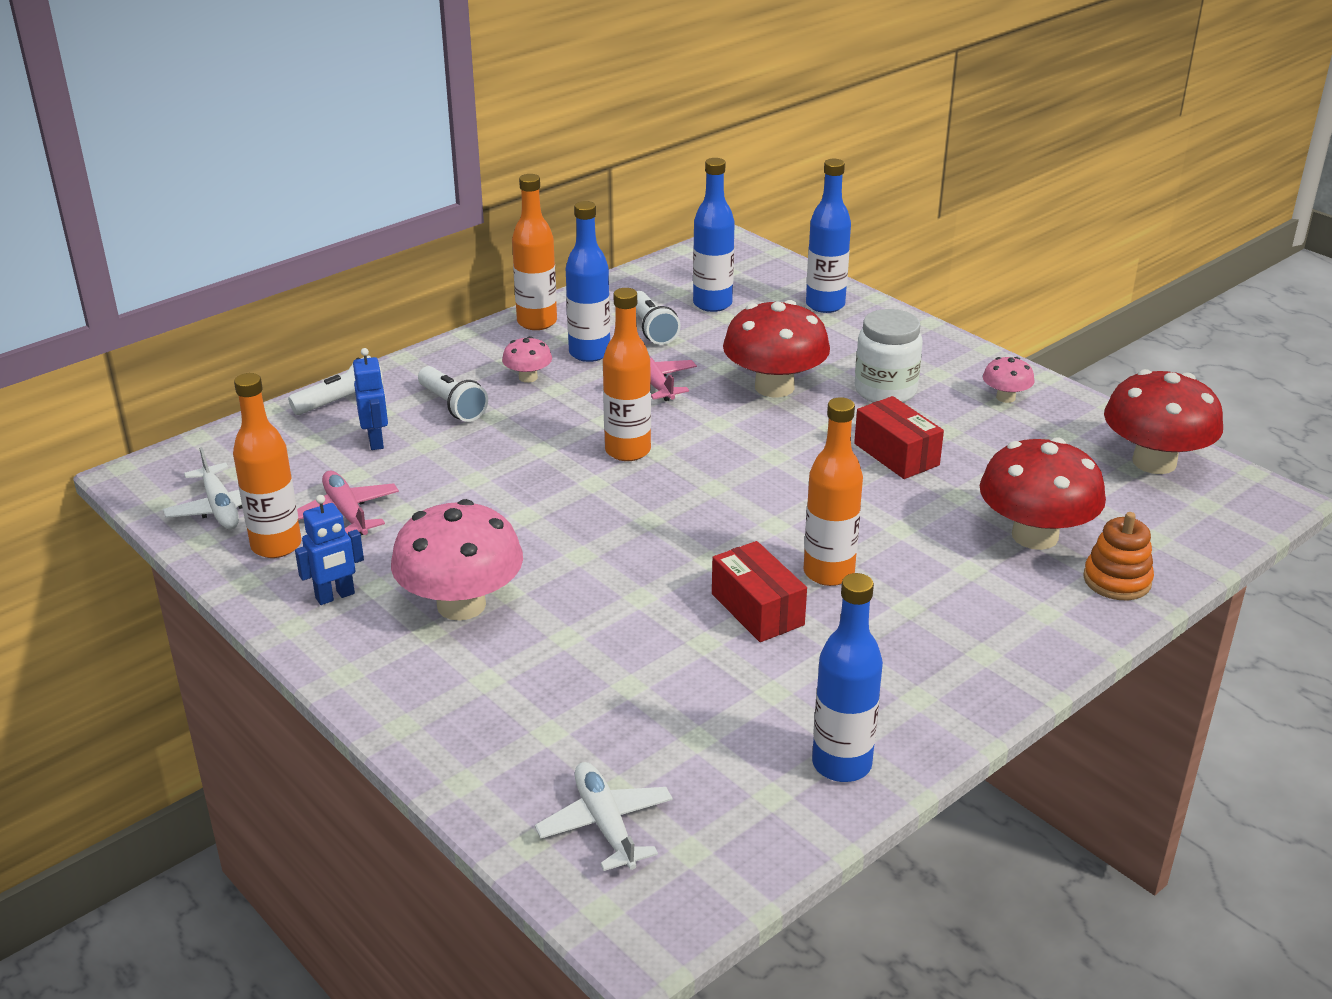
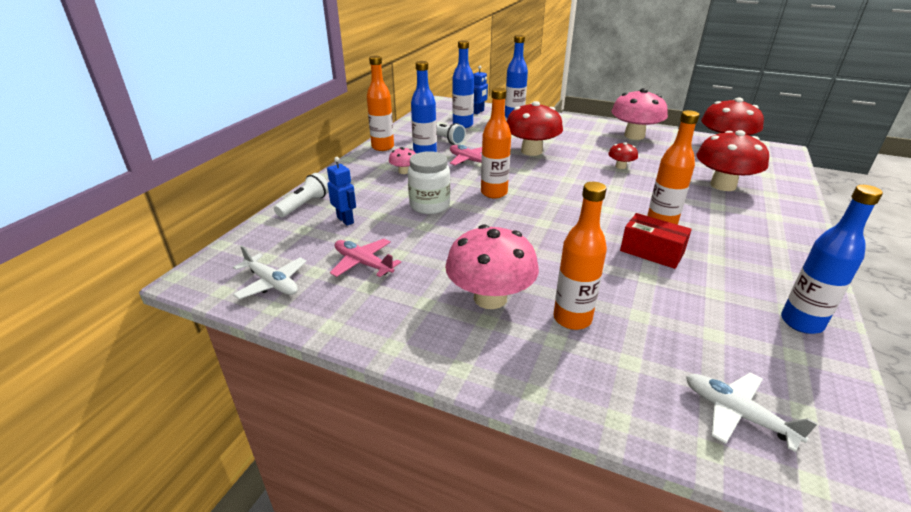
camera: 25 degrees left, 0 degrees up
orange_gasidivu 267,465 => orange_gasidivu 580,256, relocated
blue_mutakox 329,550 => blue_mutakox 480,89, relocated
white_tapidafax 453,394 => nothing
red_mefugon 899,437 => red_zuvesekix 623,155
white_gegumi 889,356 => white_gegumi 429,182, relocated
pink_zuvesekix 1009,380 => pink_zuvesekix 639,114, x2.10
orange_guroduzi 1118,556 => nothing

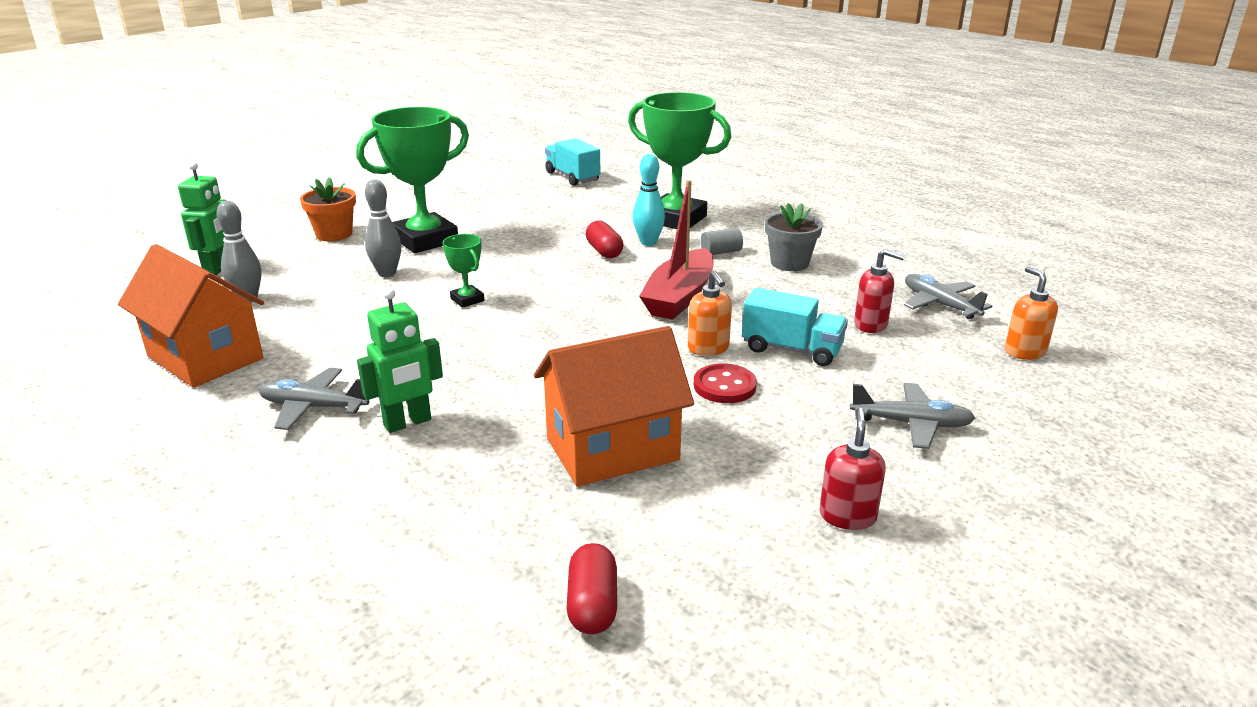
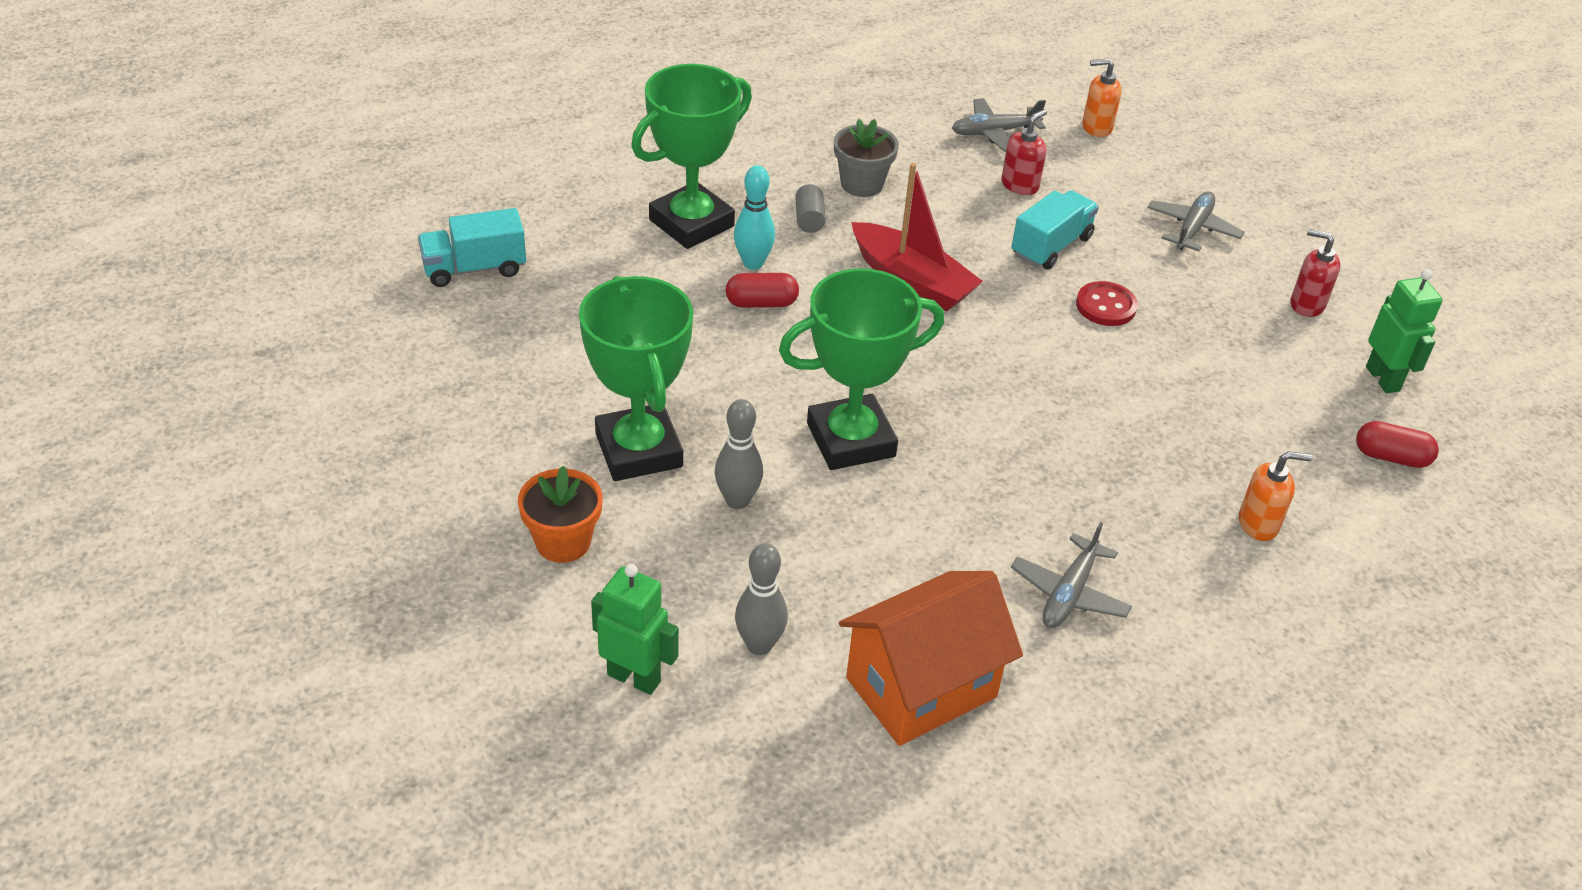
camera: 75 degrees left, 15 degrees up
green_mutakox 400,360 => green_mutakox 1404,331, relocated
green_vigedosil 463,271 => green_vigedosil 861,369, x2.23
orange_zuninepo 614,406 => nothing
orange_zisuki 710,313 => orange_zisuki 1275,496, relocated

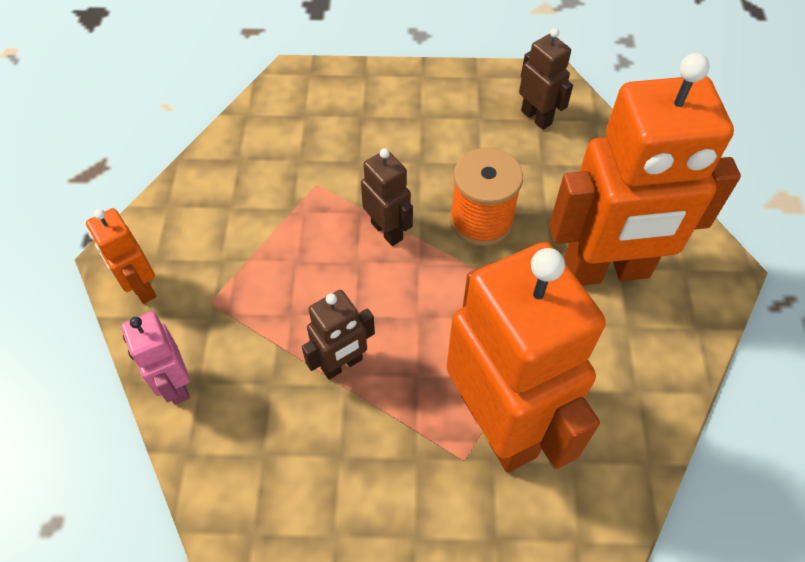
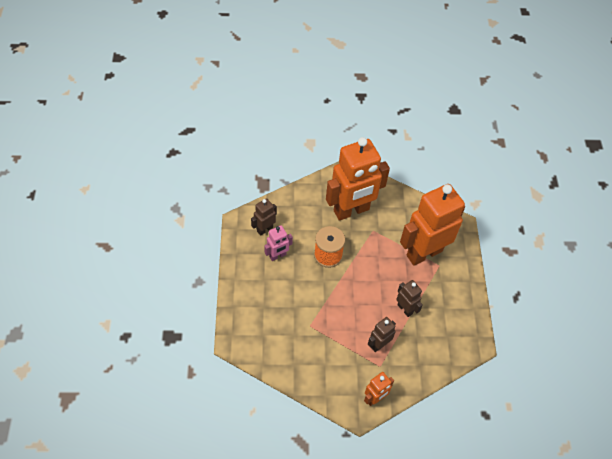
camera: 95 degrees left, 0 degrees up
pink_mutakox 155,358 => pink_mutakox 278,243, relocated
brown_mutakox 387,197 => brown_mutakox 382,334, relocated
orange_mutakox 645,169 => orange_mutakox 358,179, 75 degrees clockwise

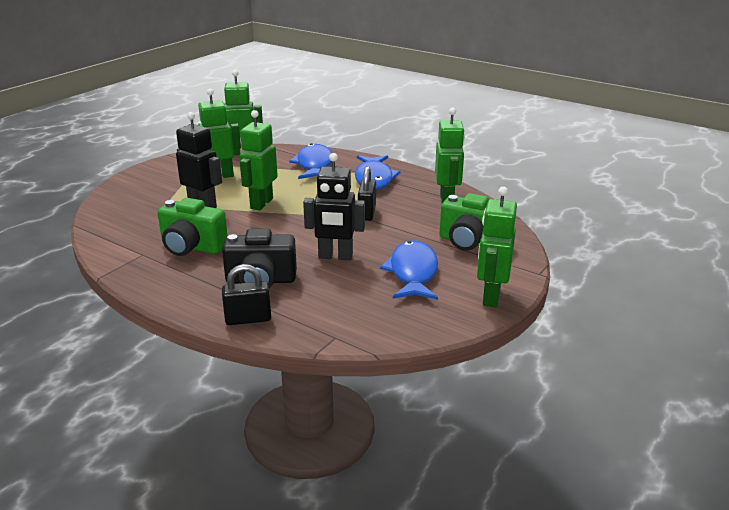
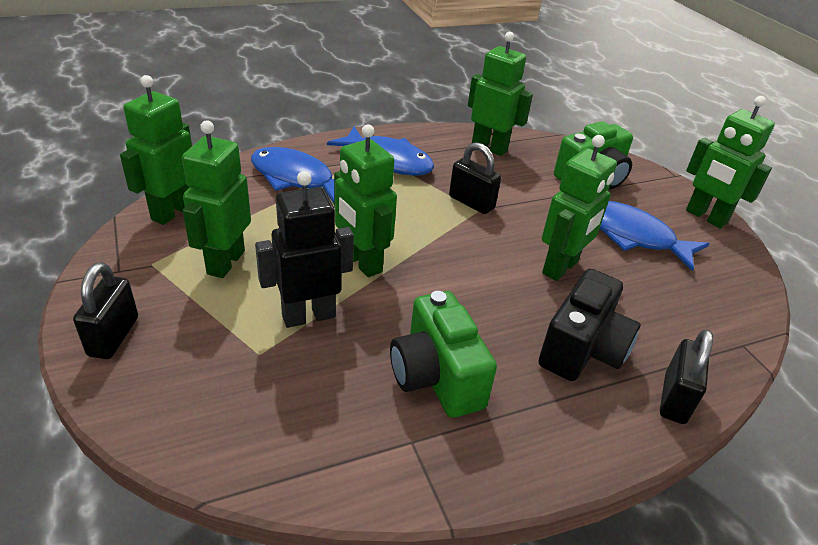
camera: 60 degrees left, 10 degrees up
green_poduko 192,227 => green_poduko 443,354, 105 degrees clockwise
black_mutakox 334,206 => green_mutakox 579,208
nothing => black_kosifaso 105,310

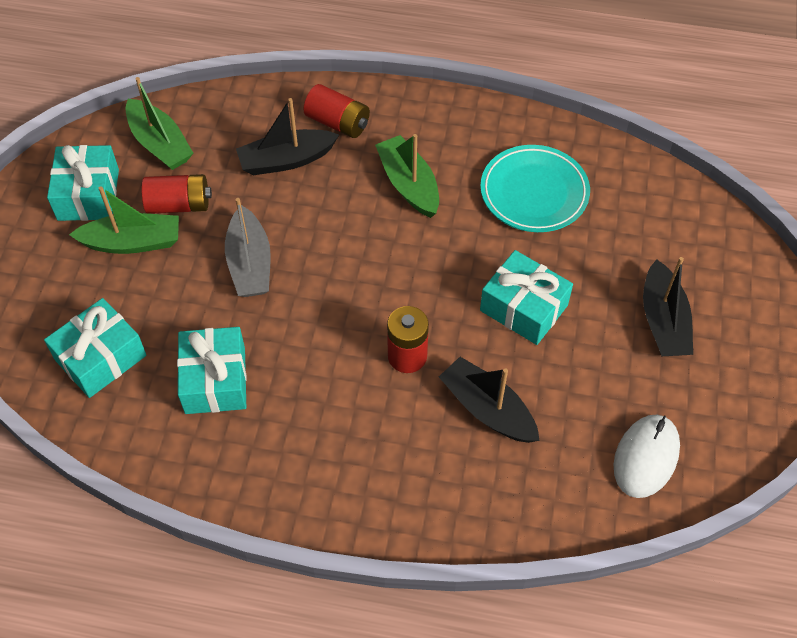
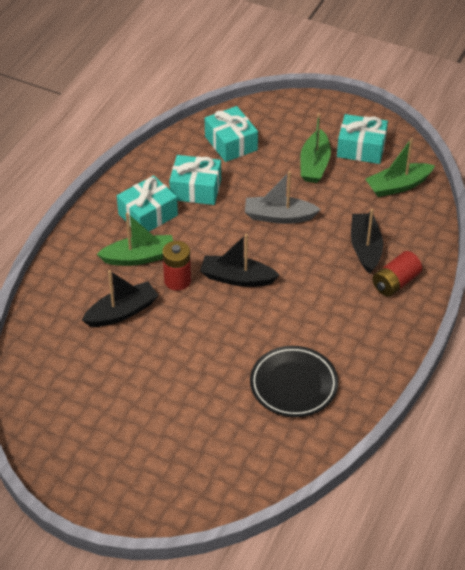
camera: 105 degrees right, 10 degrees down
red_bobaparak 177,194 => nothing
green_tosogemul 407,176 => green_tosogemul 135,239, relocated
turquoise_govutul 535,188 => black_govutul 294,381
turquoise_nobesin 526,297 => turquoise_nobesin 147,203, relocated
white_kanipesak 647,456 => nothing
black_tosogemul 668,306 => black_tosogemul 240,260, relocated

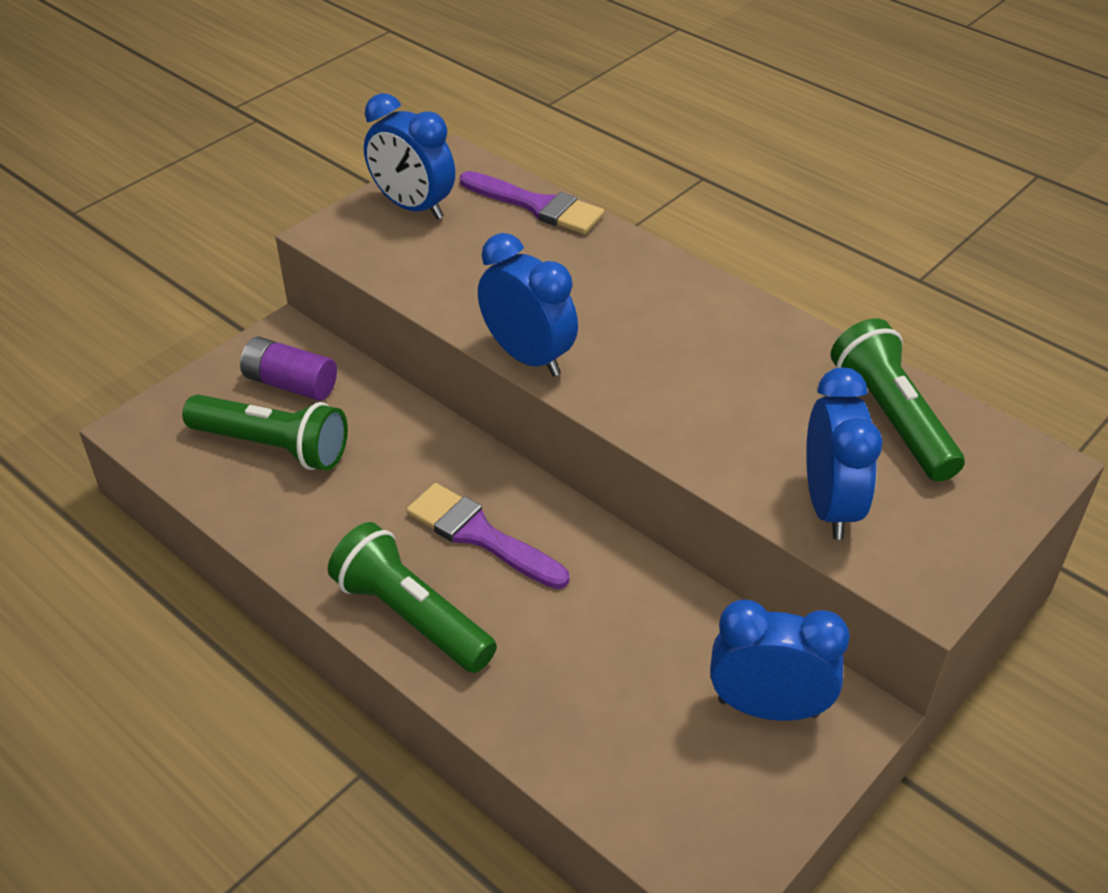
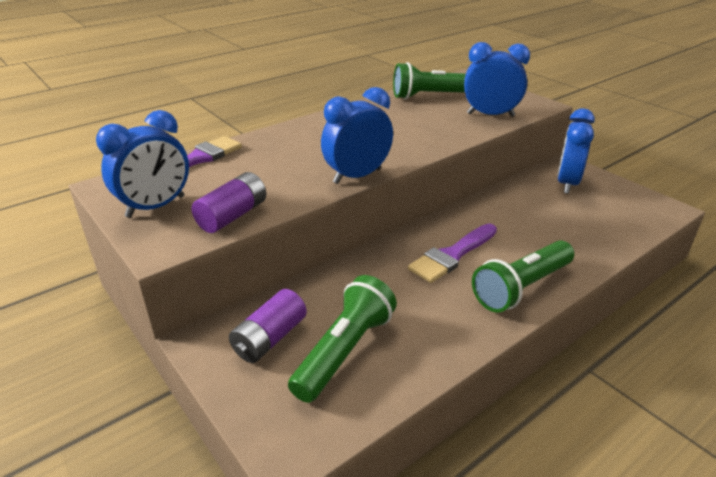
camera: 80 degrees left, 10 degrees down
nothing => purple_bobaparak 229,202

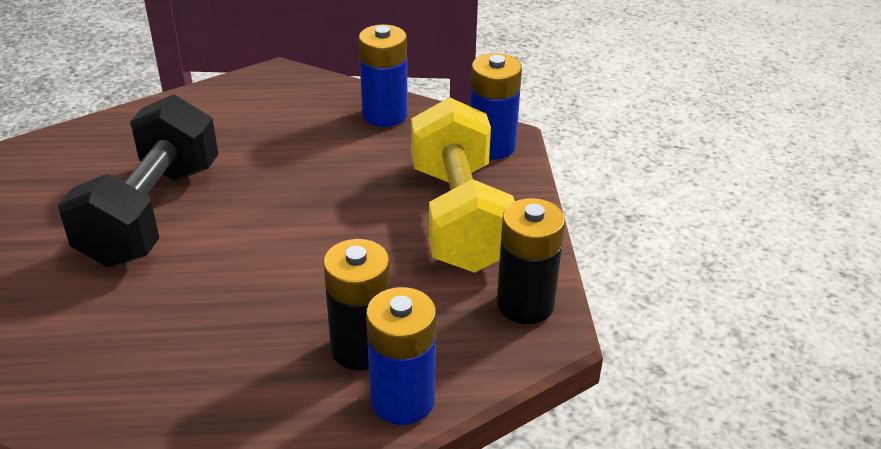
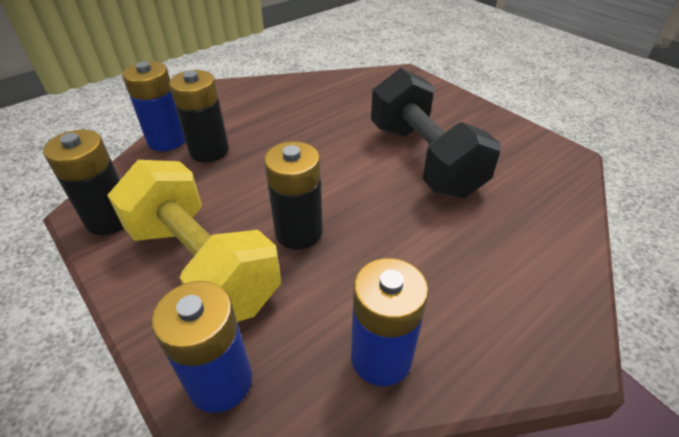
camera: 145 degrees right, 5 degrees up
nothing => black_bobaparak 293,195

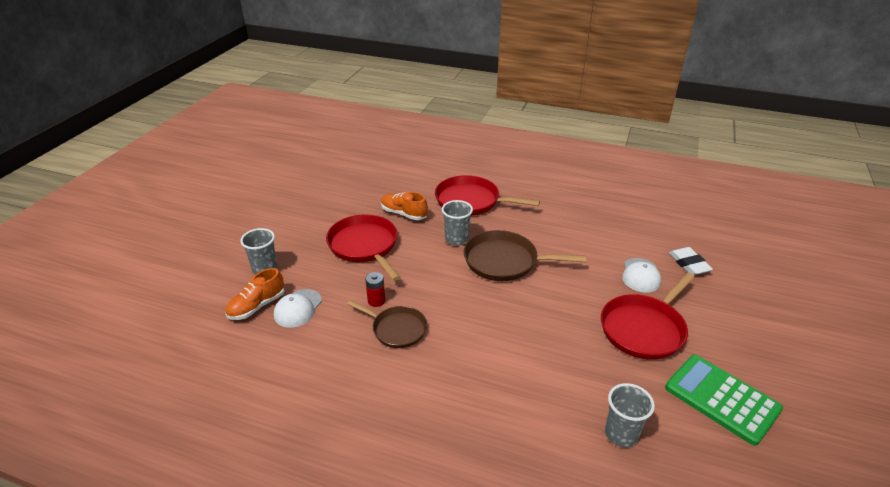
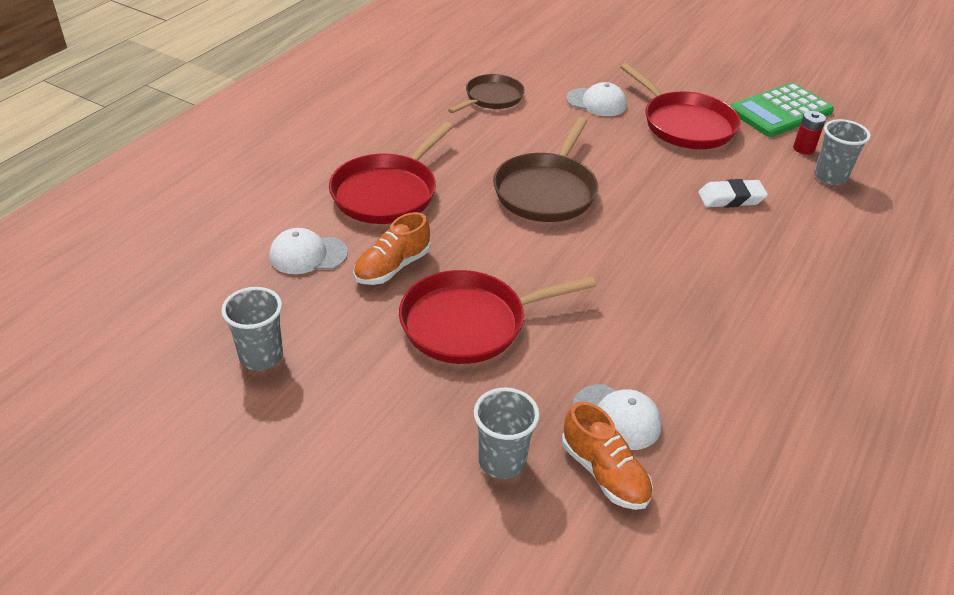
camera: 80 degrees left, 5 degrees up
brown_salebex 387,324 => brown_salebex 486,93, relocated
red_bobaparak 375,289 => red_bobaparak 809,133, relocated
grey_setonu 457,223 => grey_setonu 252,329, relocated
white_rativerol 691,261 => white_rativerol 733,193, relocated
nothing => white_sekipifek 308,251

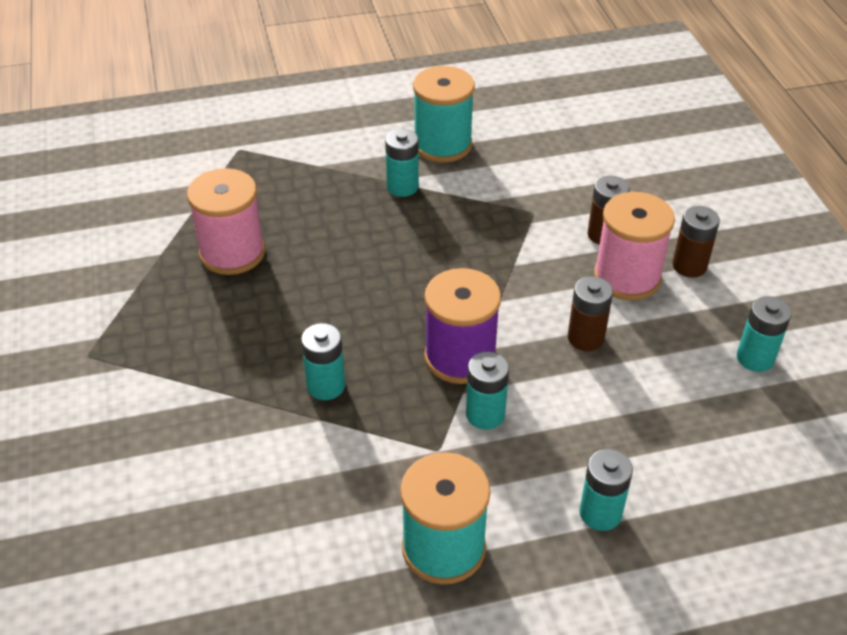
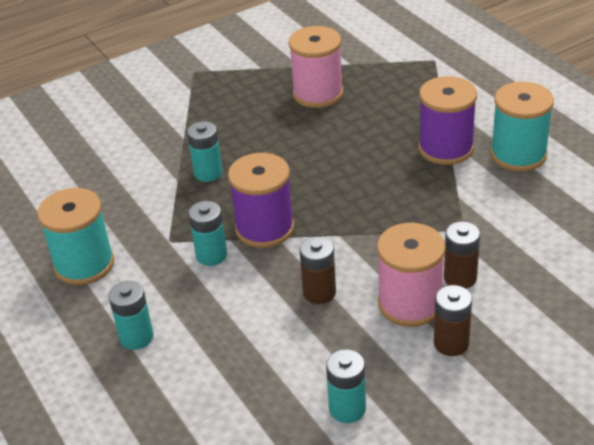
camera: 75 degrees right, 5 degrees down
turquoise_bobaparak 402,163 => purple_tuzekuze 447,120

